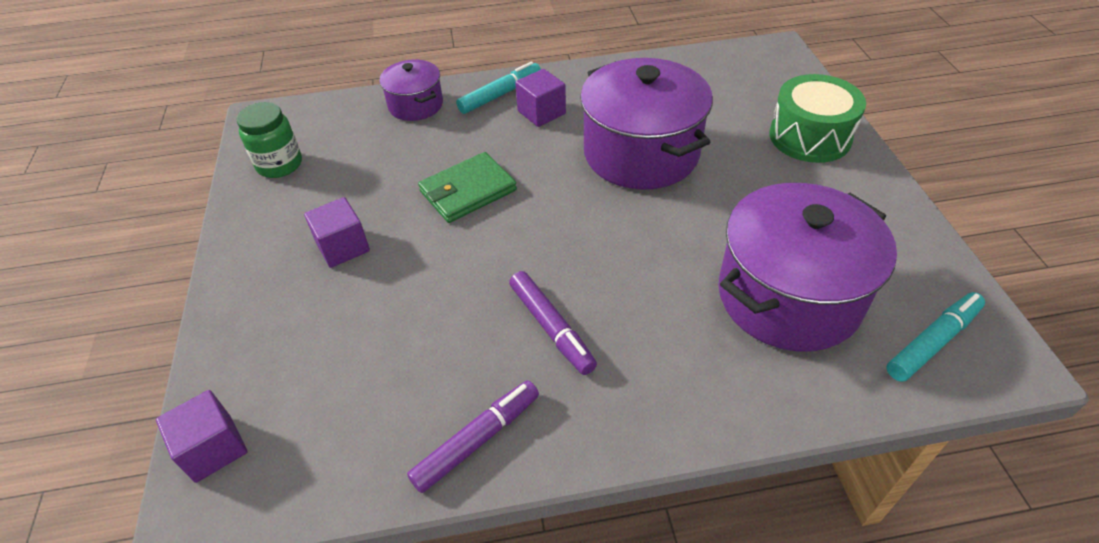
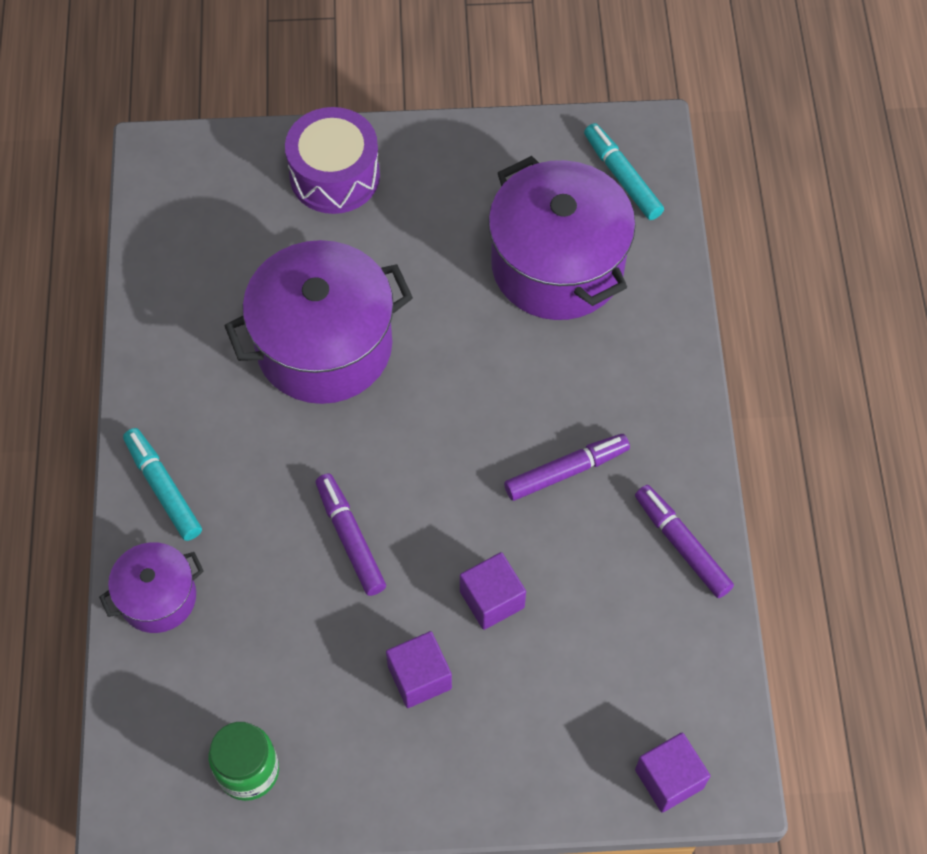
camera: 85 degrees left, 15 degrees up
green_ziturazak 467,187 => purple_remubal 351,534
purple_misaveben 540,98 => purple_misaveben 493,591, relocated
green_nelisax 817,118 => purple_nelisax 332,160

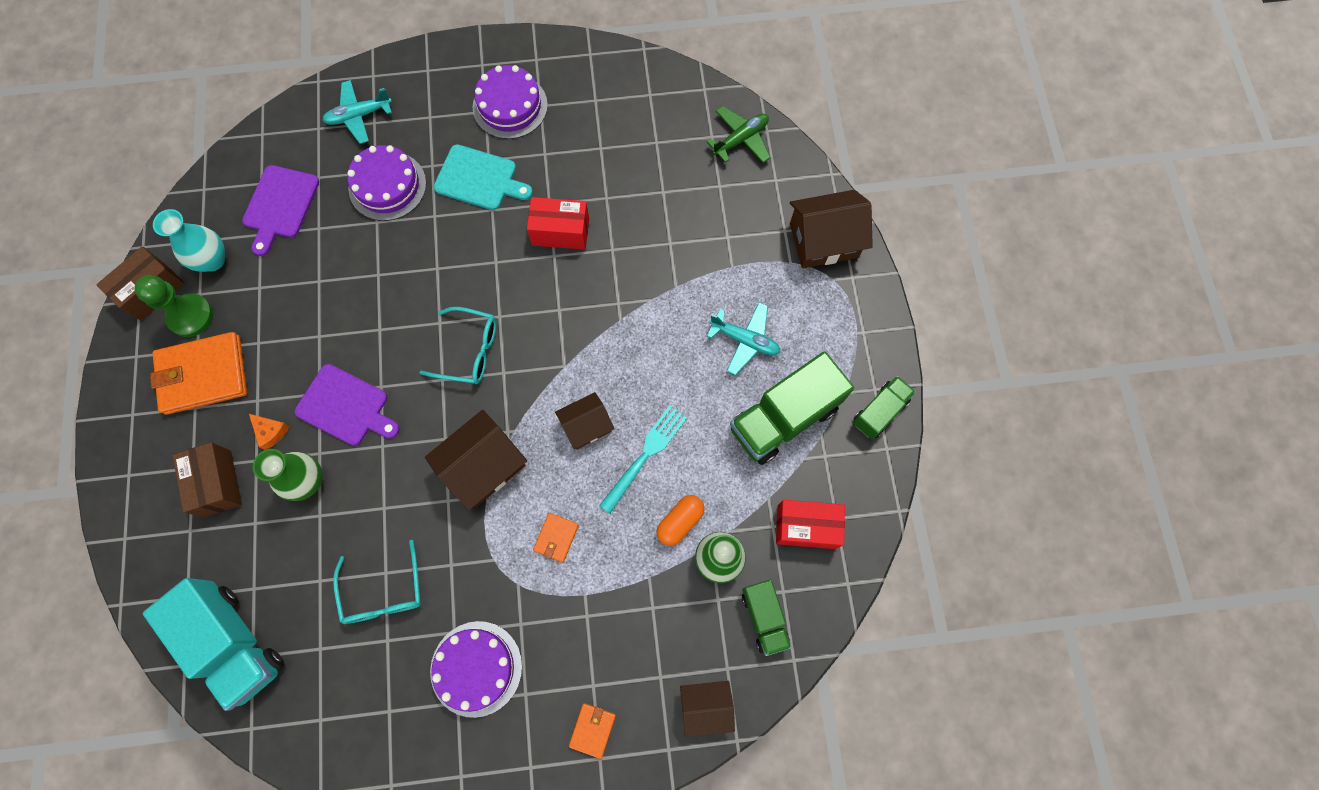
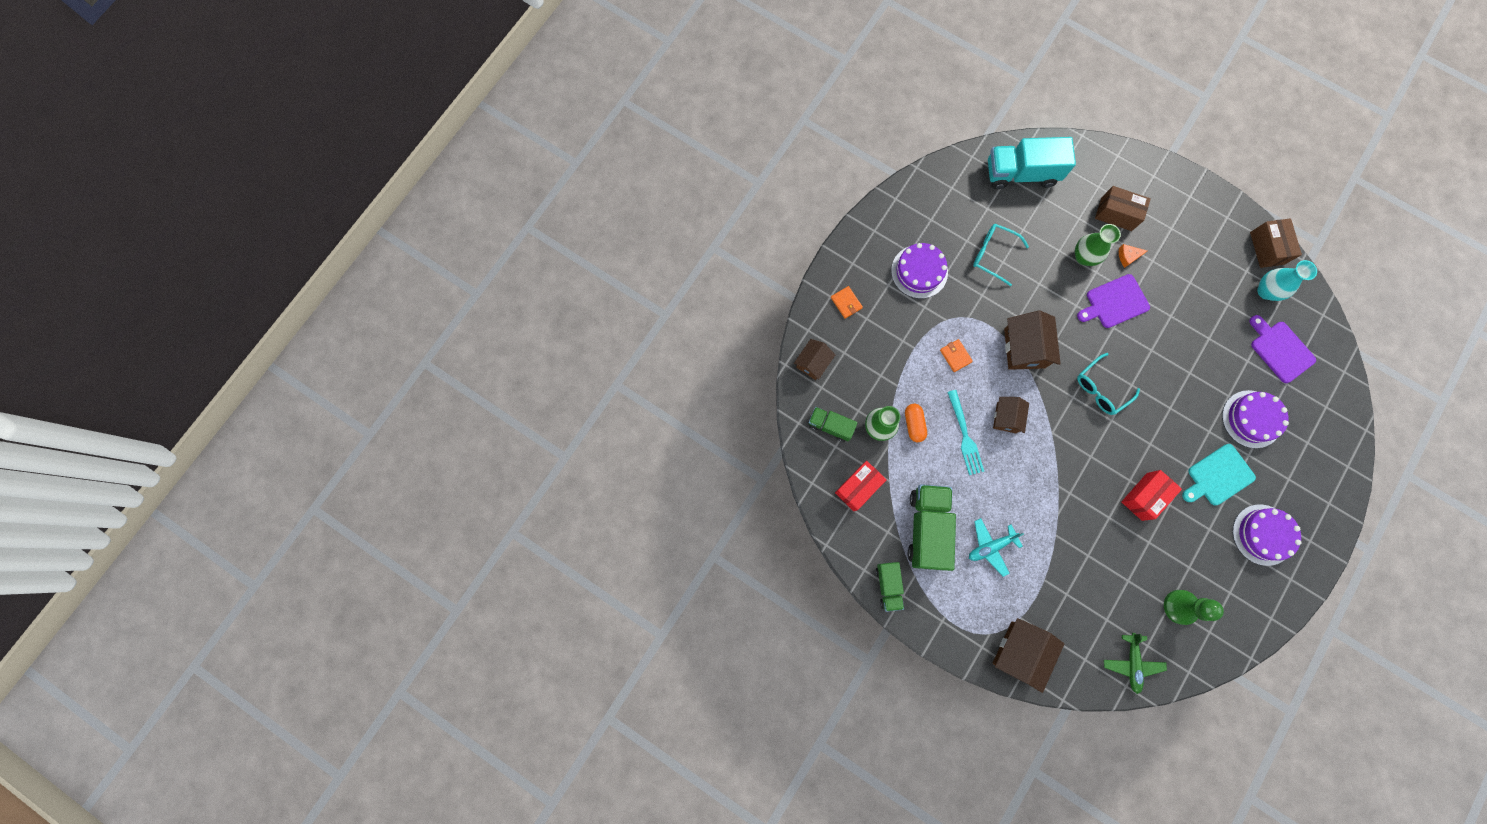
camera: 130 degrees right, 5 degrees up
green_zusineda 173,306 => green_zusineda 1194,607, relocated
orange_ziturazak 198,373 => nothing
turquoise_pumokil 357,112 => nothing

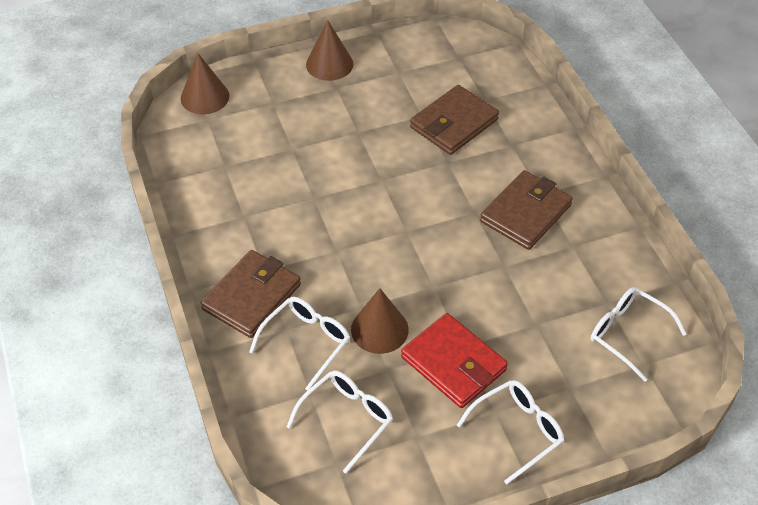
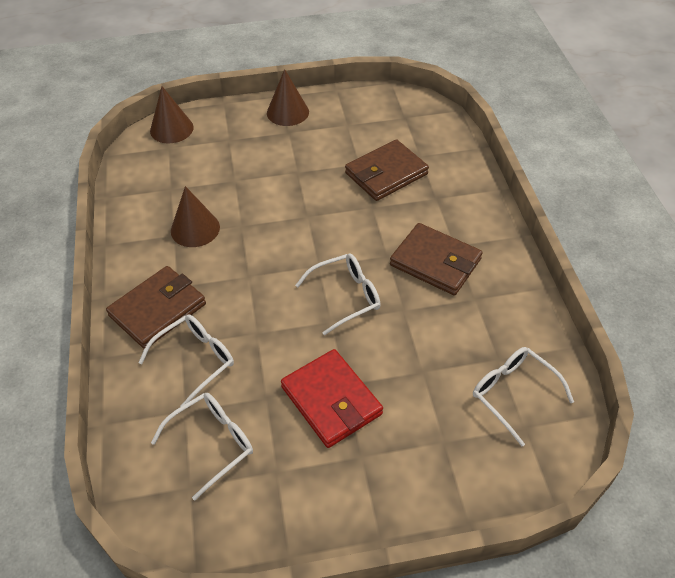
camera: 10 degrees right, 0 degrees up
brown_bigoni 380,321 => brown_bigoni 195,216, relocated
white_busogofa 510,432 => white_busogofa 337,294, relocated
brown_ziturazak 526,210 => brown_ziturazak 436,259, 75 degrees clockwise

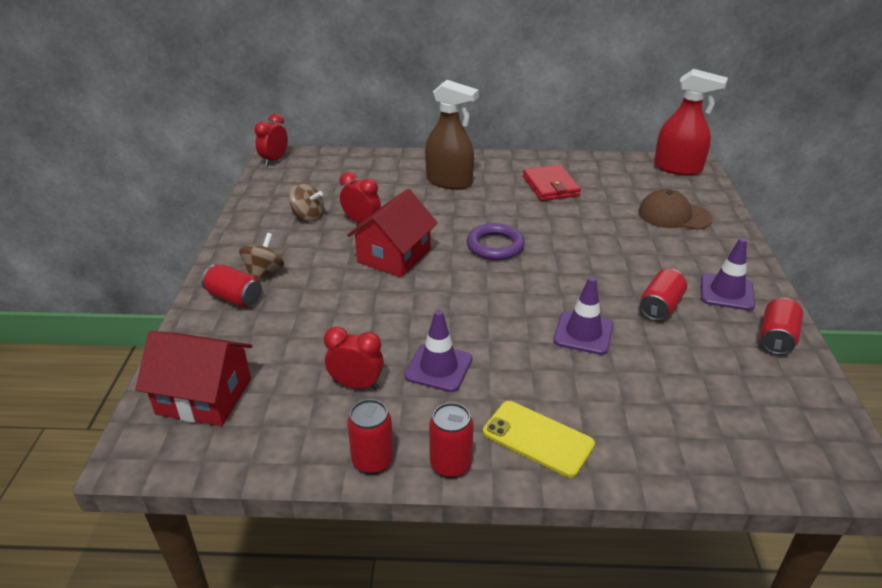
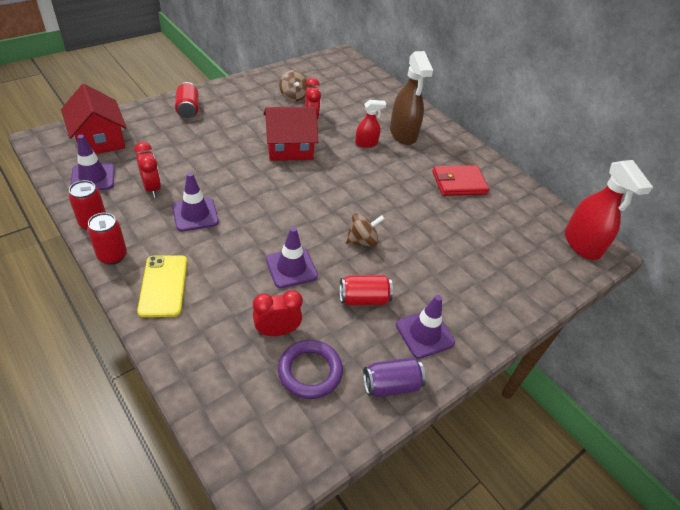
camera: 45 degrees right, 10 degrees up
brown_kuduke 261,257 => brown_kuduke 365,230, relocated
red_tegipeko 271,139 => red_tegipeko 278,313, relocated
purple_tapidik 496,241 => purple_tapidik 310,369, relocated
red_ziturazak 552,183 => red_ziturazak 460,180, 45 degrees clockwise
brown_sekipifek 675,209 => nothing
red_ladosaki 781,326 => purple_ladosaki 394,377
nothing => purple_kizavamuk 92,162
nothing => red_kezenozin 370,124

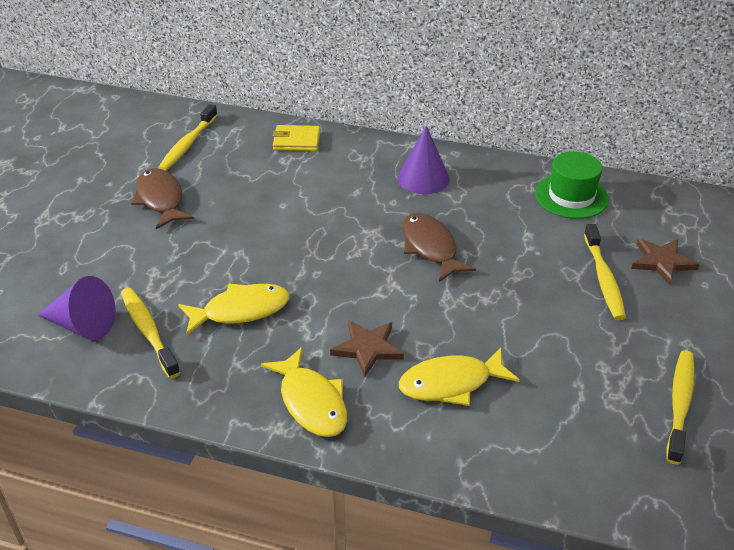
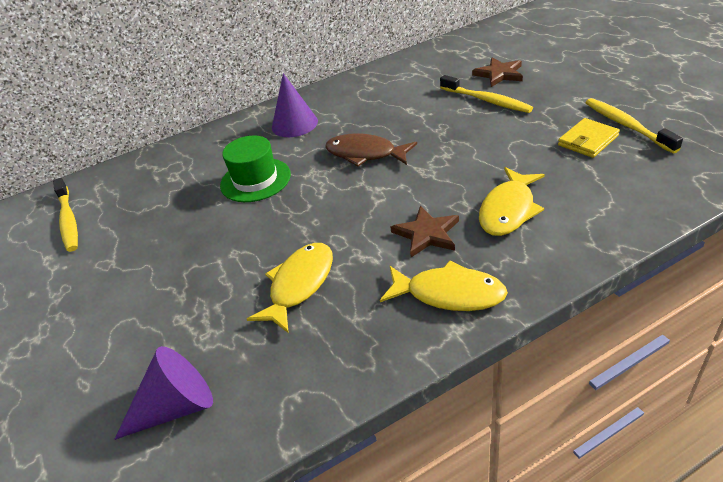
camera: 40 degrees left, 0 degrees up
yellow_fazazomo 150,333 => nothing
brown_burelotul 162,198 => nothing
yellow_ziturazak 296,138 => yellow_ziturazak 589,138, relocated
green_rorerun 572,185 => green_rorerun 255,169, relocated

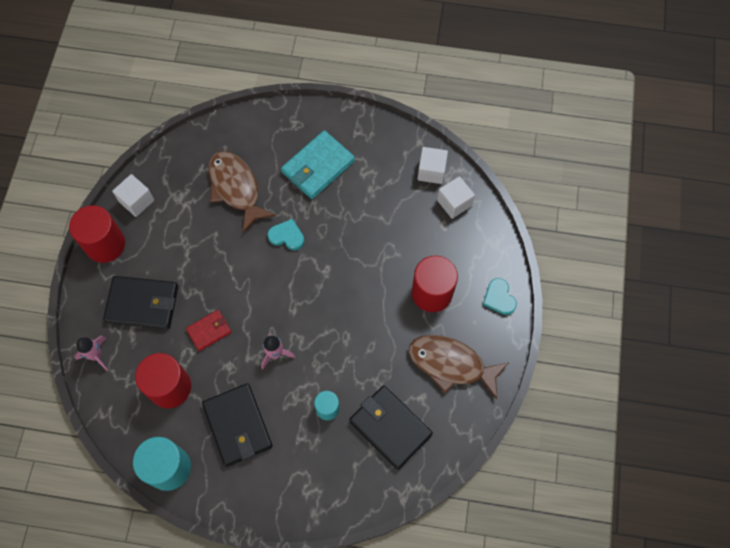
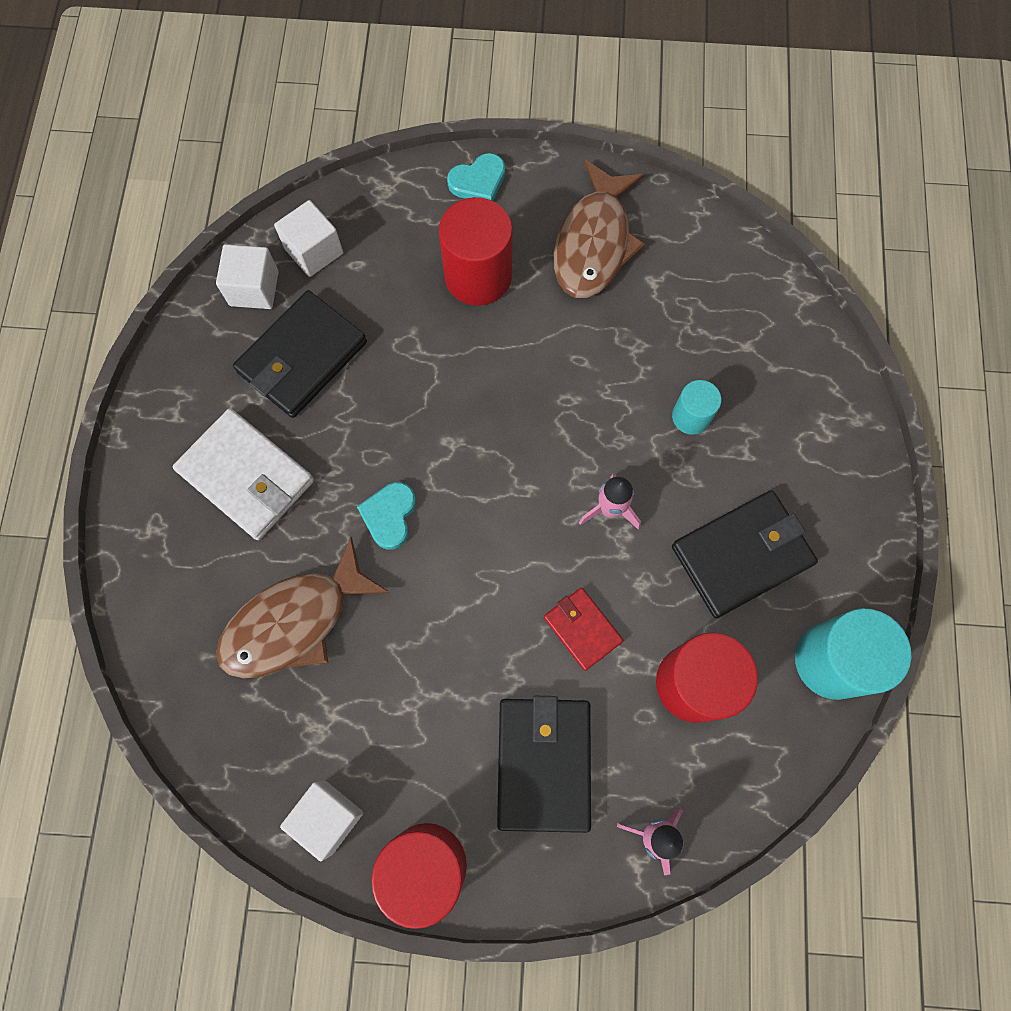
camera: 95 degrees left, 5 degrees up
turquoise_ziturazak 318,164 => white_ziturazak 243,474
black_ziturazak 391,428 => black_ziturazak 300,354, relocated

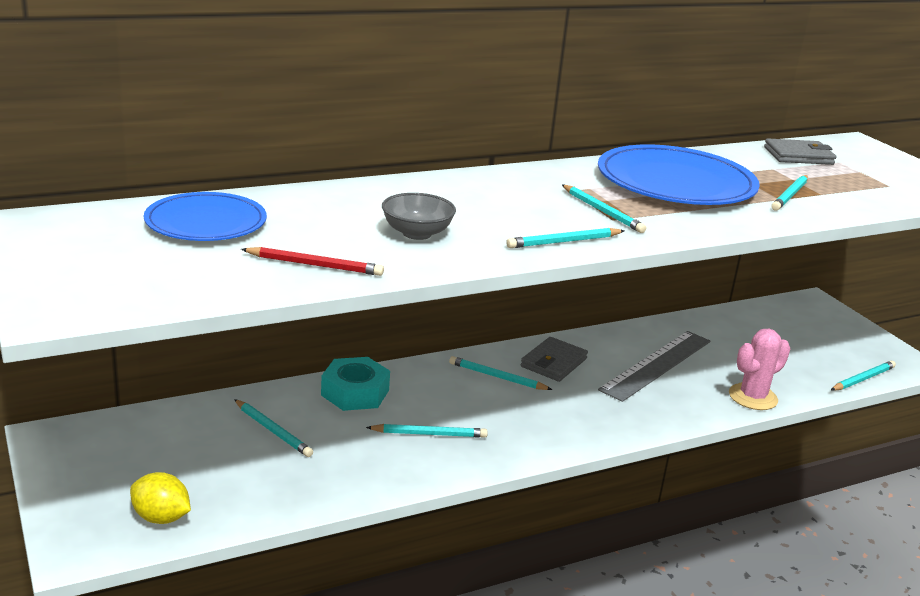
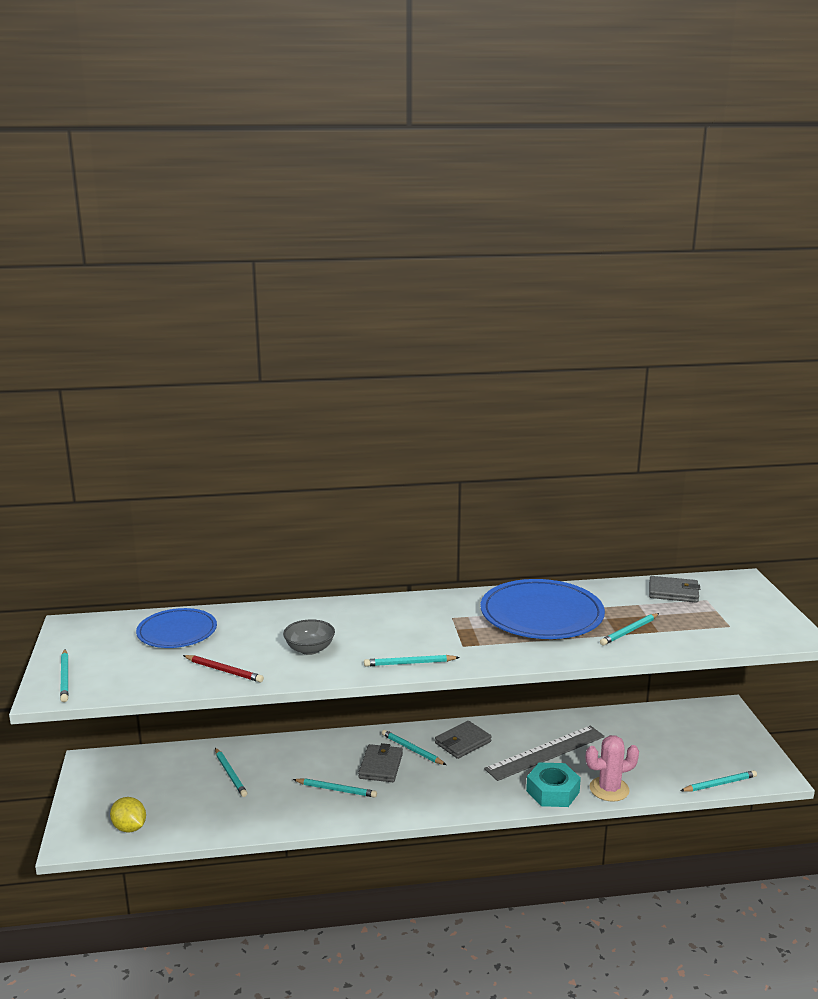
camera: 20 degrees right, 5 degrees down
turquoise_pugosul 355,384 => turquoise_pugosul 553,784, relocated
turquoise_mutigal 604,209 => turquoise_mutigal 64,675, relocated
nothing => grey_ziturazak 380,762

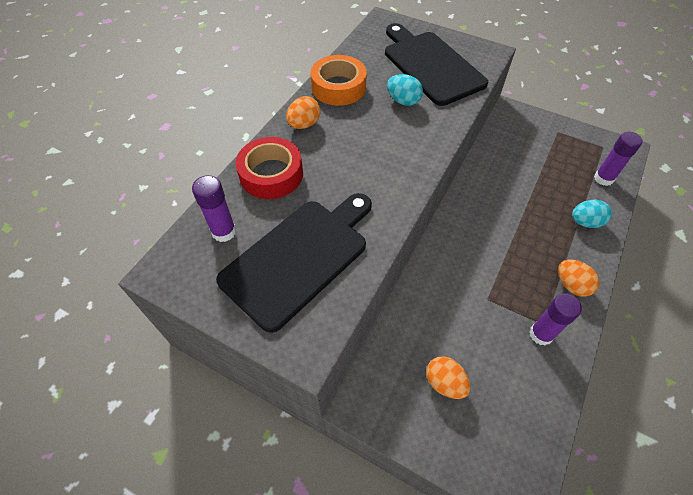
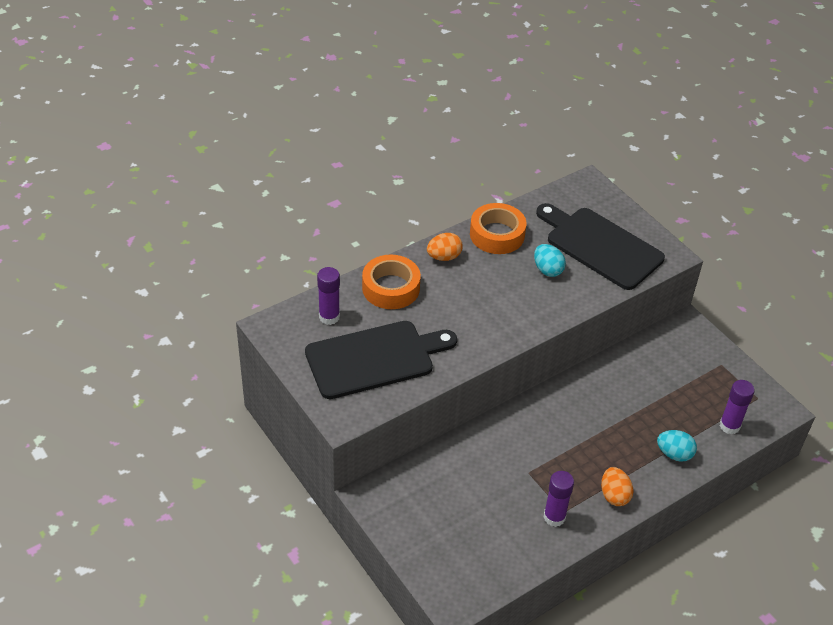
camera: 25 degrees right, 10 degrees down
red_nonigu 269,168 => orange_nonigu 391,282
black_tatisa 436,64 => black_tatisa 600,246, 45 degrees counterclockwise
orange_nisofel 448,377 => nothing

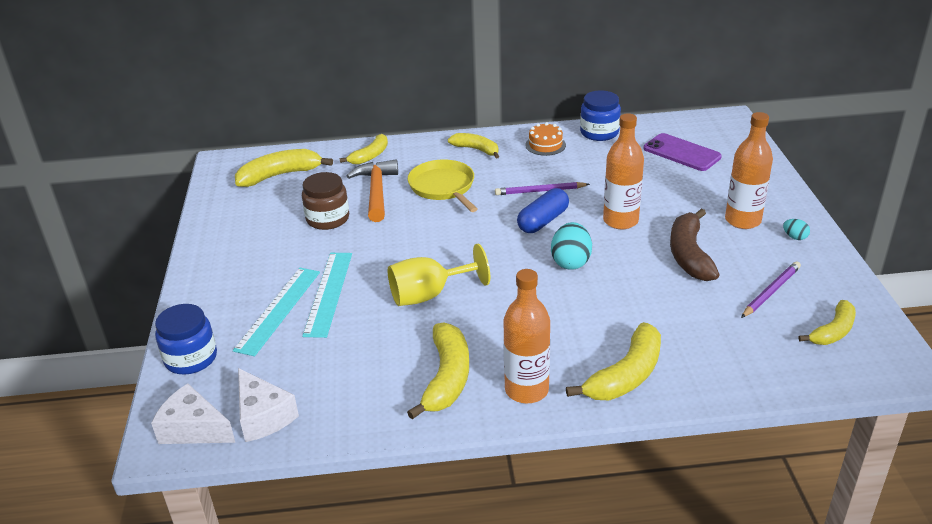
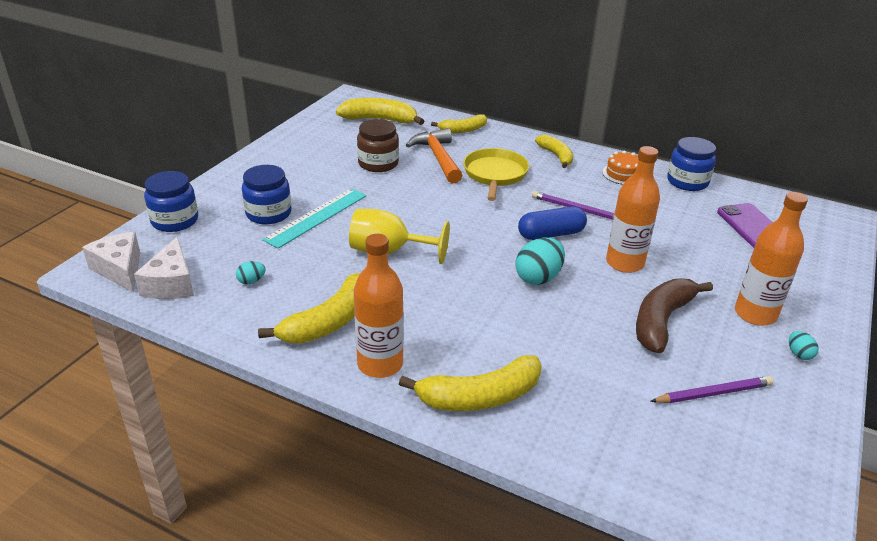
camera: 30 degrees right, 0 degrees up
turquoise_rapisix 276,312 => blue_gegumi 266,195
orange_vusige 372,190 => orange_vusige 434,156, 45 degrees counterclockwise
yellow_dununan 827,322 => nothing
nothing => turquoise_nisofel 251,273

